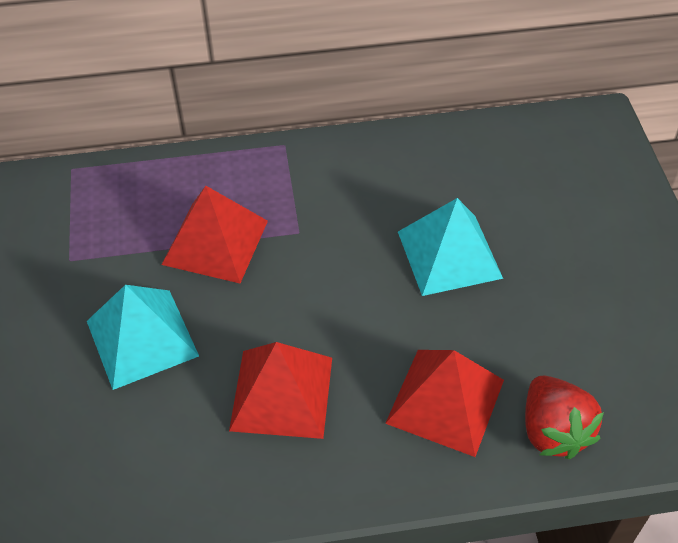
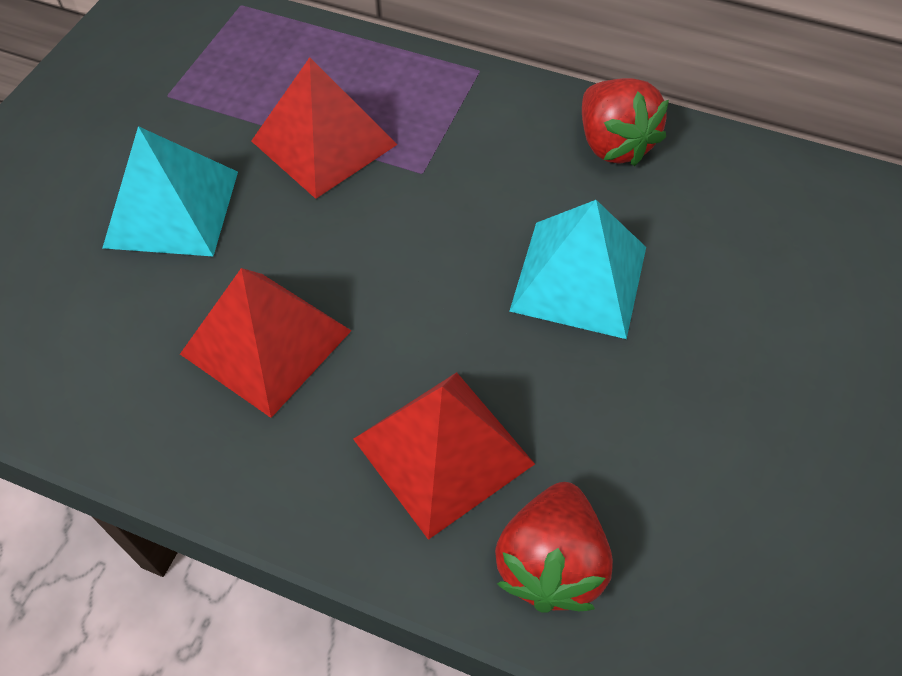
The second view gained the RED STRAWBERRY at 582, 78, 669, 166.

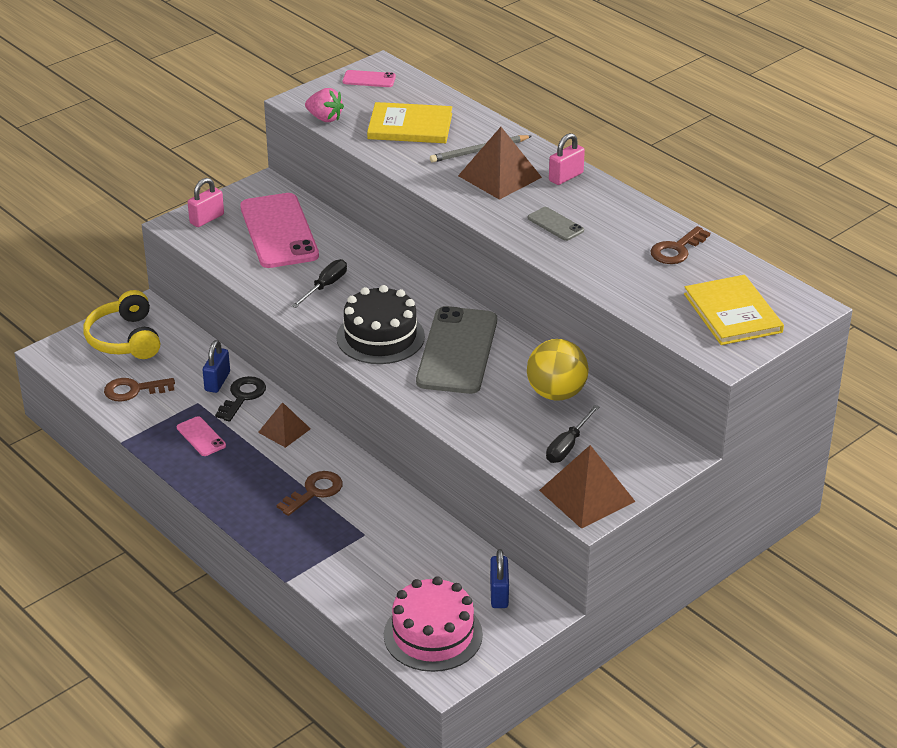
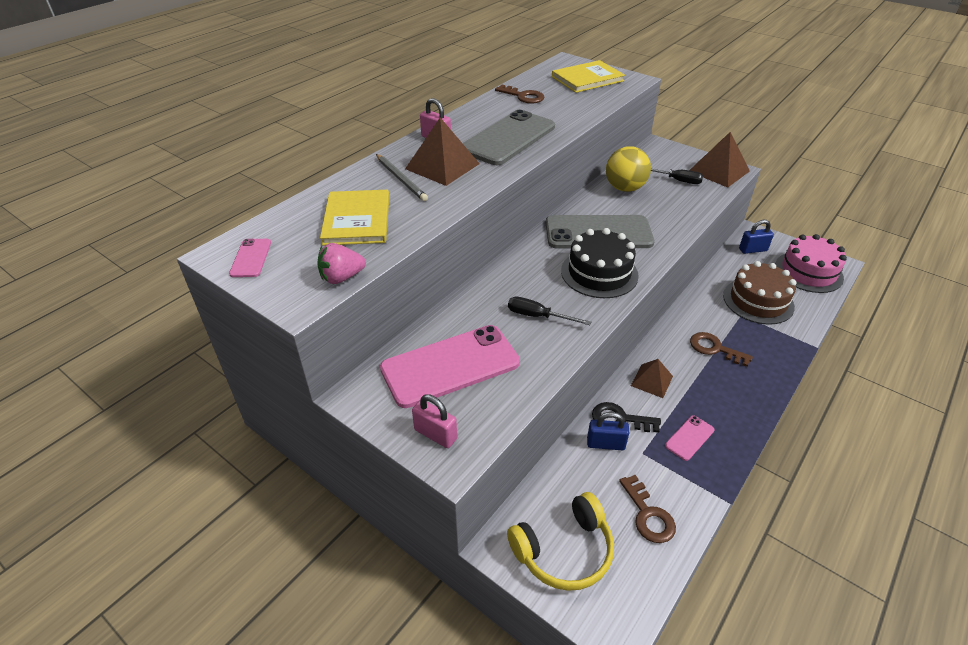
The ROSE-PINK STRAWBERRY at 305, 88, 344, 122 ended up facing another way, 135 degrees counterclockwise from before.
The size of the GREY SMARTPHONE at 527, 207, 584, 241 changed by a factor of 2.25.
The second view gained the BROWN CAKE at 723, 261, 797, 324.

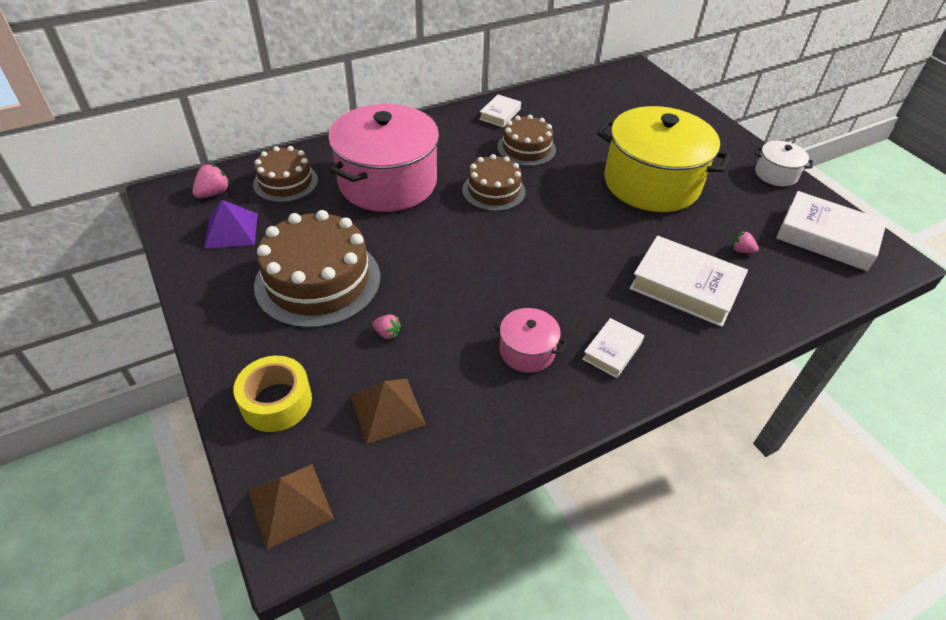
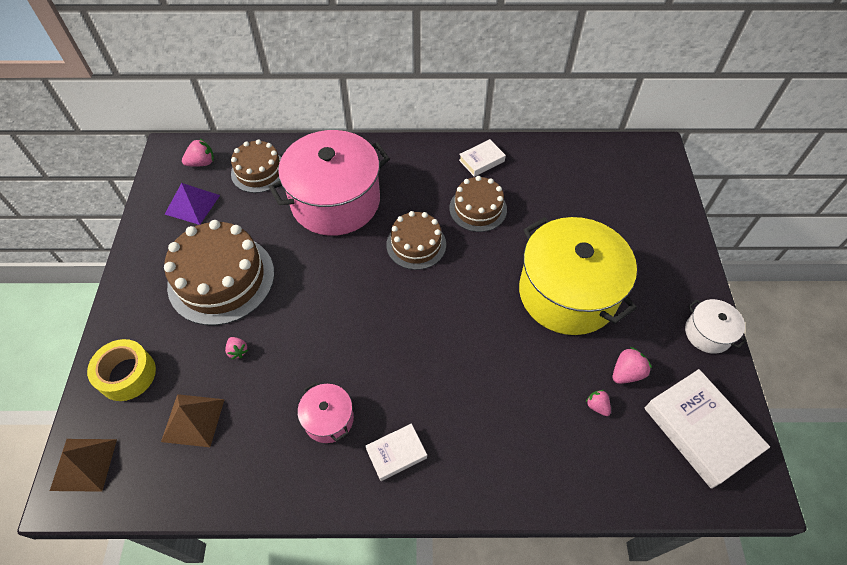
The second view lost the WHITE HARDCOVER at 629, 236, 748, 327.
The second view gained the ROSE-PINK STRAWBERRY at 613, 347, 652, 384.

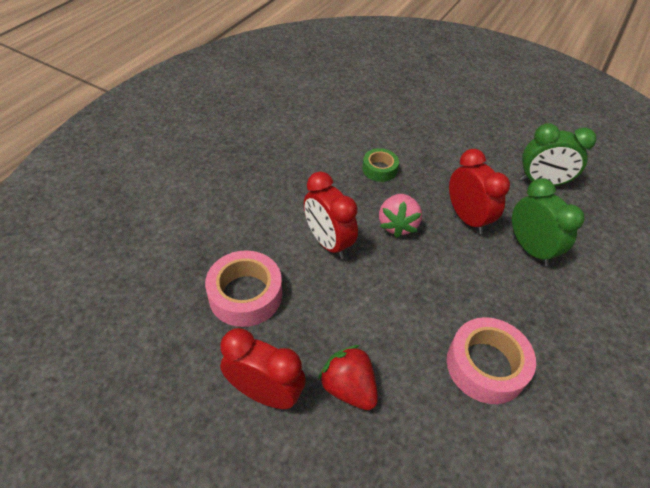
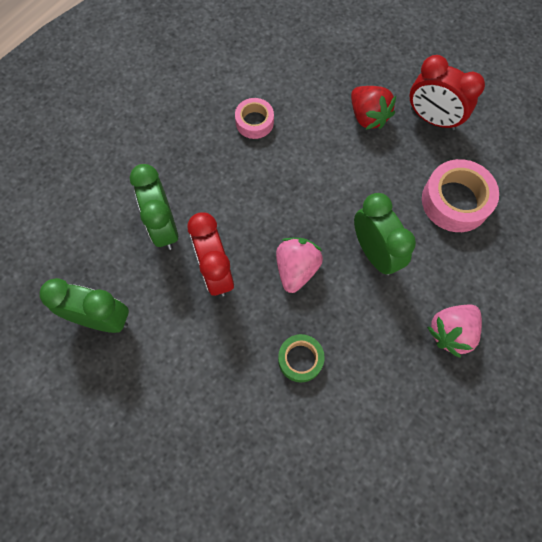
What was the RED CLOCK at 304, 172, 358, 259 turned into the GREEN CLOCK at 354, 193, 416, 275.
The size of the ROSE-PINK TAPE at 447, 317, 536, 404 changed by a factor of 0.60.
The second view gained the ROSE-PINK STRAWBERRY at 427, 304, 482, 358.

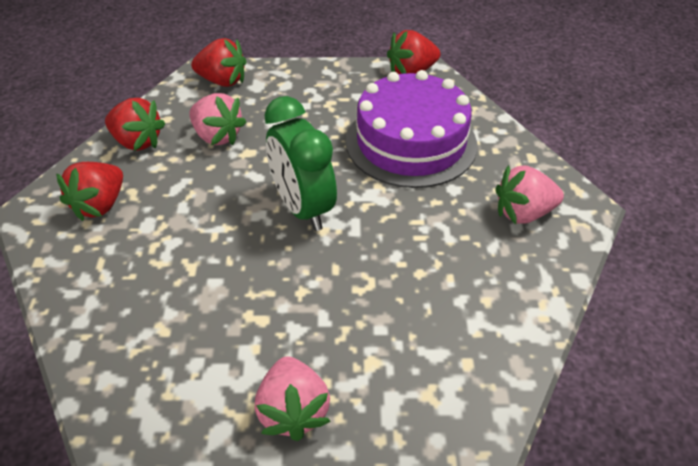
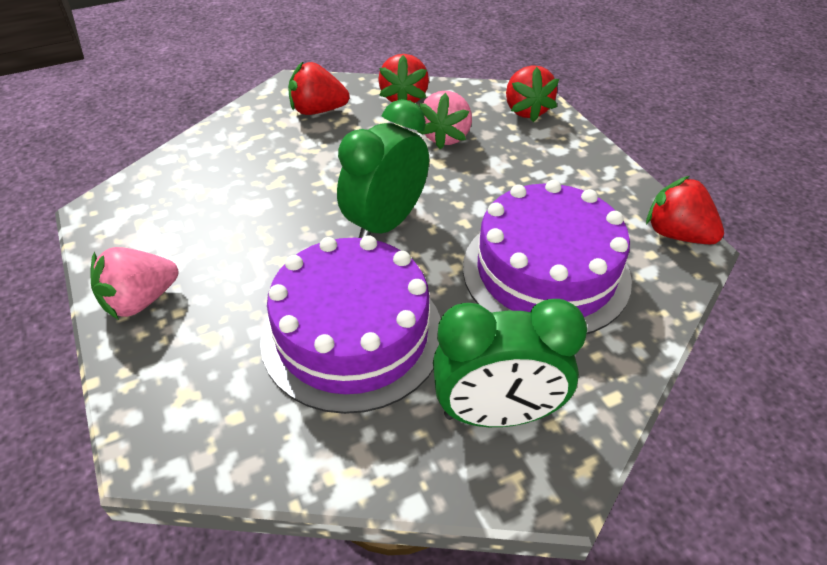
Where the ROSE-PINK STRAWBERRY stood at 495, 165, 564, 224, the GREEN CLOCK came to stand at 433, 299, 587, 427.
The second view gained the PURPLE CAKE at 260, 235, 441, 414.

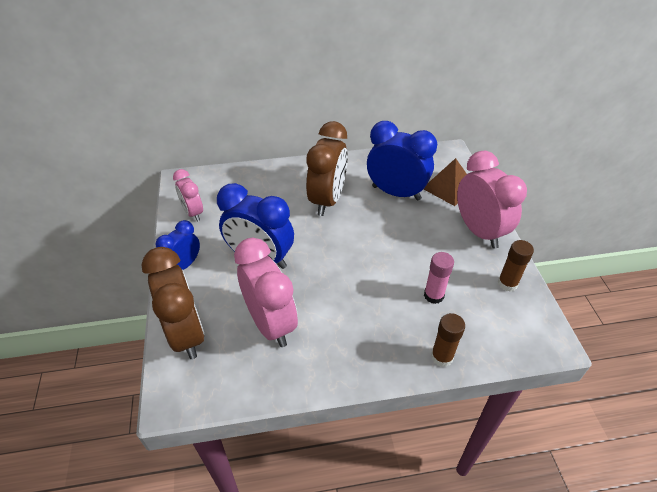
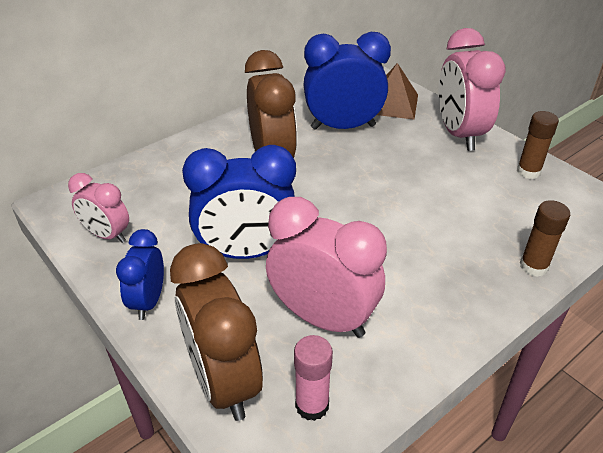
The ROSE-PINK CLOCK at 457, 151, 527, 249 ended up facing another way, 135 degrees counterclockwise from before.
The BROWN CLOCK at 141, 247, 205, 359 ended up facing another way, 150 degrees counterclockwise from before.
The ROSE-PINK STICK OF GLUE ended up elsewhere, having gone from 424, 252, 454, 304 to 294, 335, 333, 421.

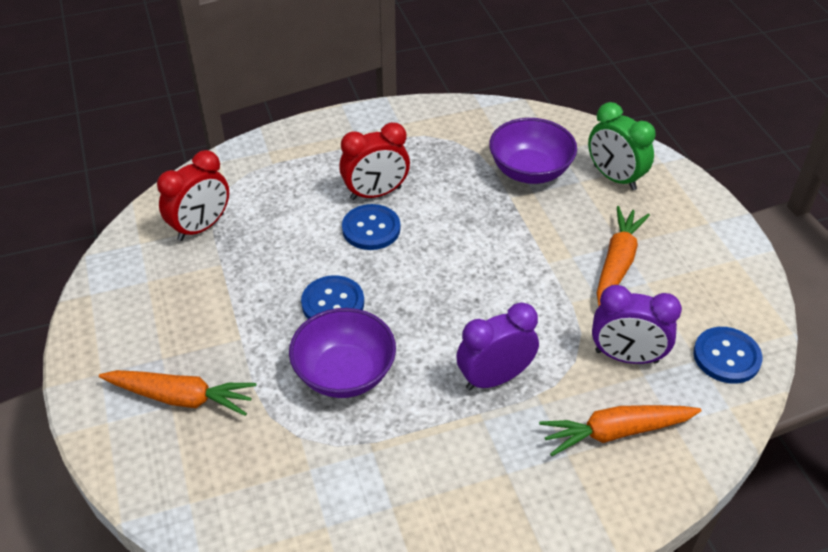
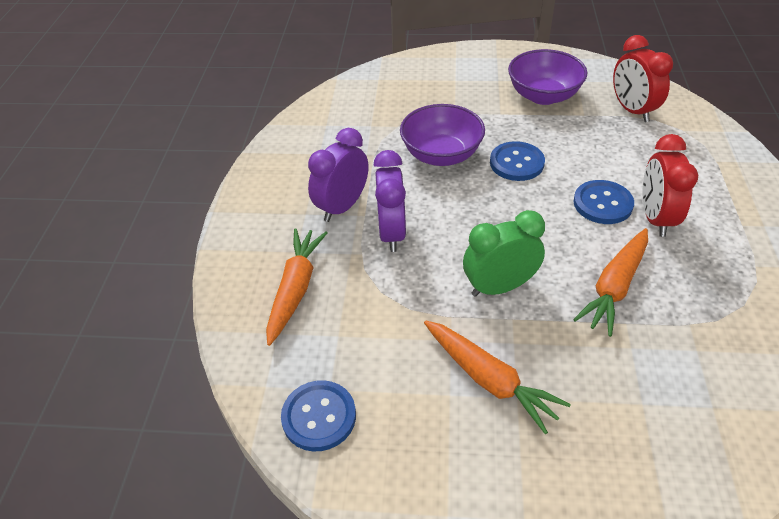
The GREEN CLOCK ended up elsewhere, having gone from 588, 102, 656, 190 to 463, 210, 545, 297.
The PURPLE DEEP DISH ended up elsewhere, having gone from 489, 118, 577, 184 to 508, 49, 588, 105.
The PURPLE CLOCK ended up elsewhere, having gone from 592, 285, 682, 364 to 308, 128, 368, 222.
The ORANGE TOY CARROT ended up elsewhere, having gone from 99, 370, 256, 416 to 573, 228, 648, 337.

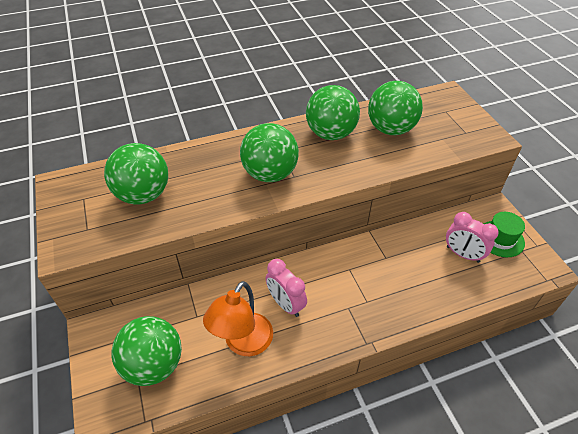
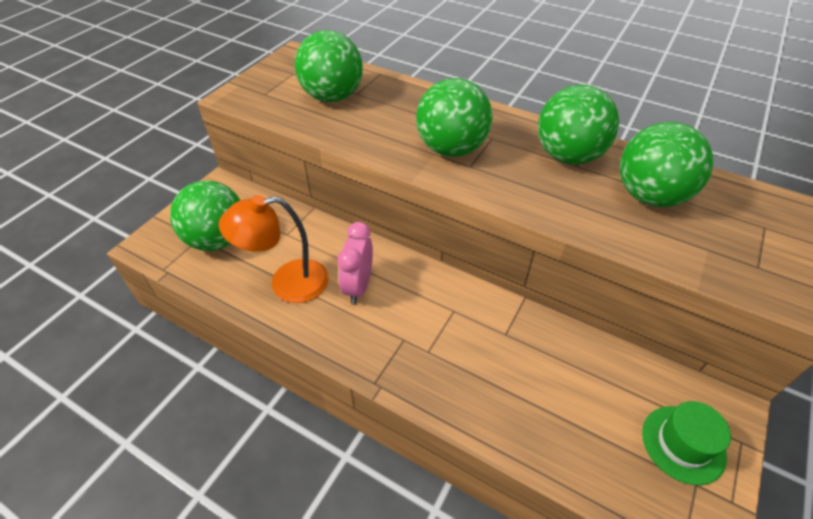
The second view lost the ROSE-PINK CLOCK at 446, 212, 499, 263.

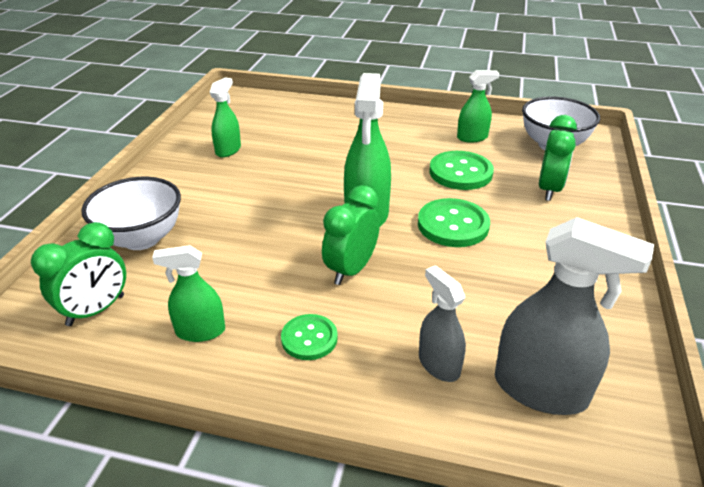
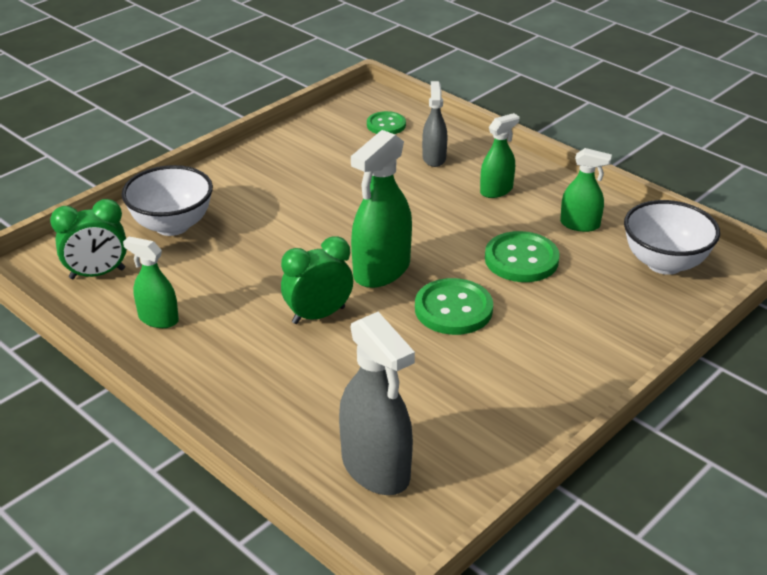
The GREEN SPRAY CLEANER ended up elsewhere, having gone from 210, 77, 241, 157 to 480, 113, 520, 198.
The second view lost the GREEN CLOCK at 539, 115, 577, 201.
The GREY SPRAY CLEANER ended up elsewhere, having gone from 419, 265, 466, 382 to 422, 81, 447, 167.
The GREEN SEWING BUTTON ended up elsewhere, having gone from 281, 314, 338, 360 to 367, 111, 406, 134.

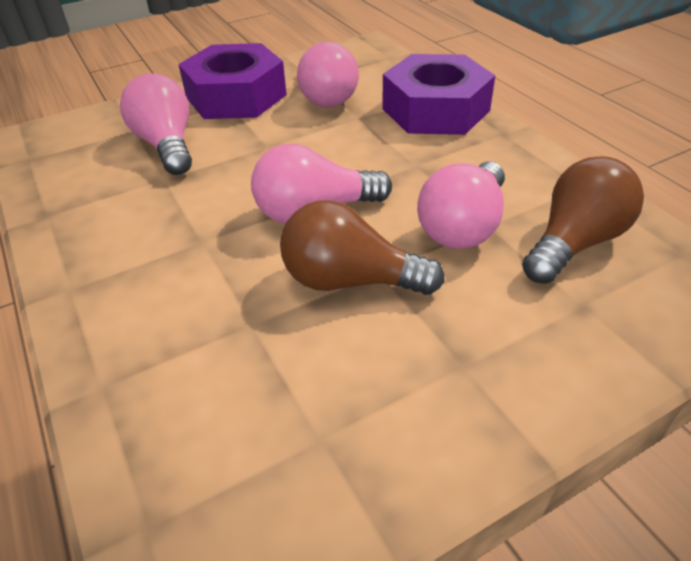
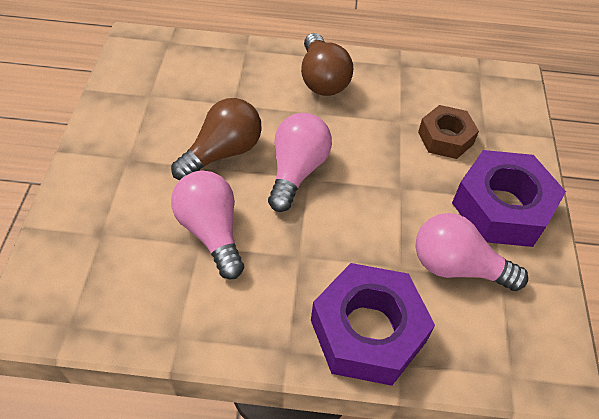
Where the ROSE-PINK LIGHT BULB stood at 120, 73, 192, 175, the BROWN HEX NUT came to stand at 418, 105, 479, 159.
The BROWN LIGHT BULB ended up elsewhere, having gone from 522, 156, 644, 284 to 301, 33, 353, 96.

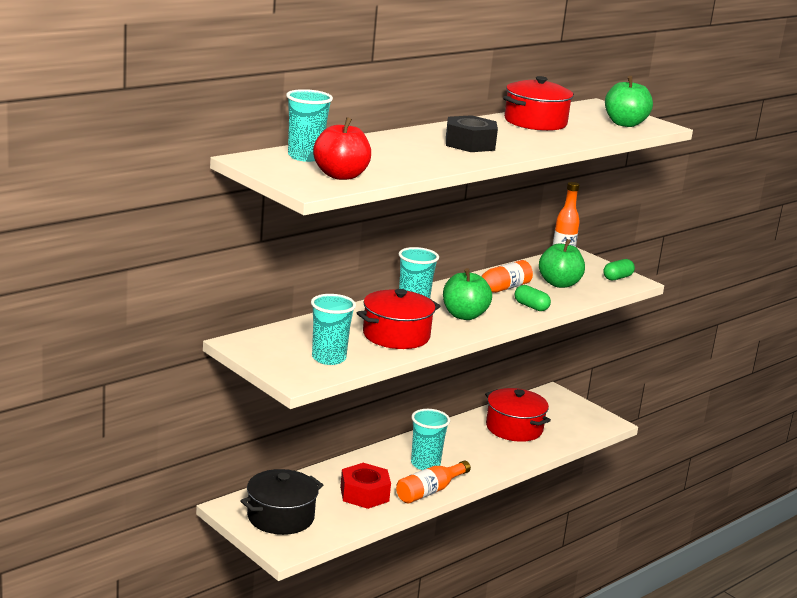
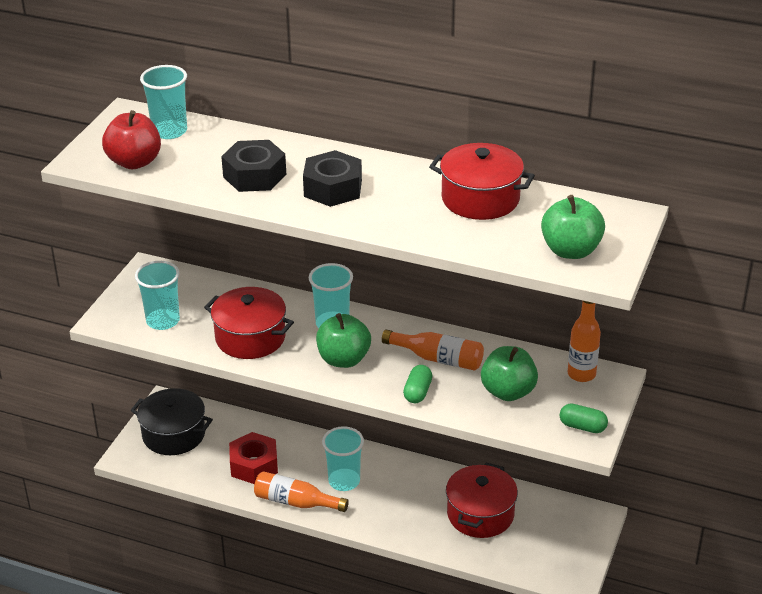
The second view gained the JET-BLACK HEX NUT at 221, 140, 286, 192.

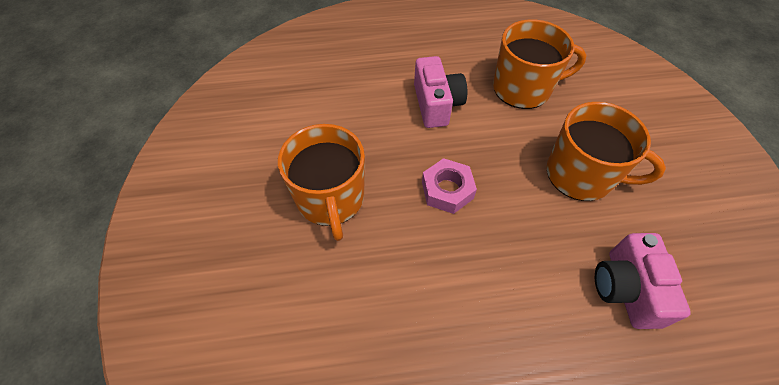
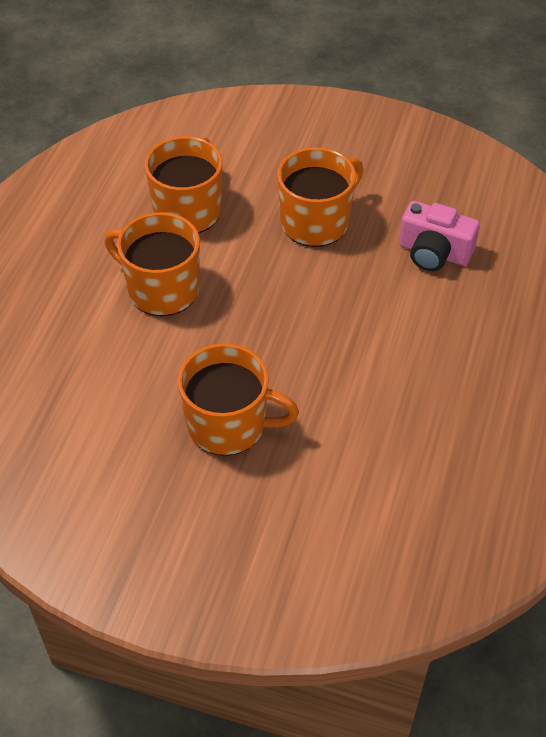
Where the ROSE-PINK PHOTO CAMERA stood at 414, 56, 467, 128, the ORANGE COFFEE MUG came to stand at 104, 212, 200, 316.
The second view lost the ROSE-PINK HEX NUT at 422, 158, 477, 214.

